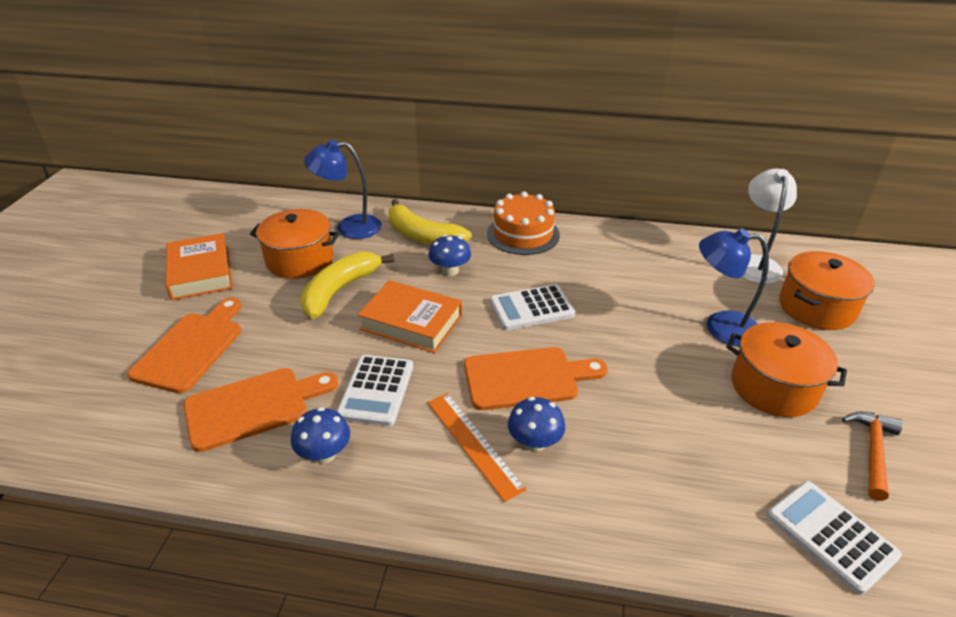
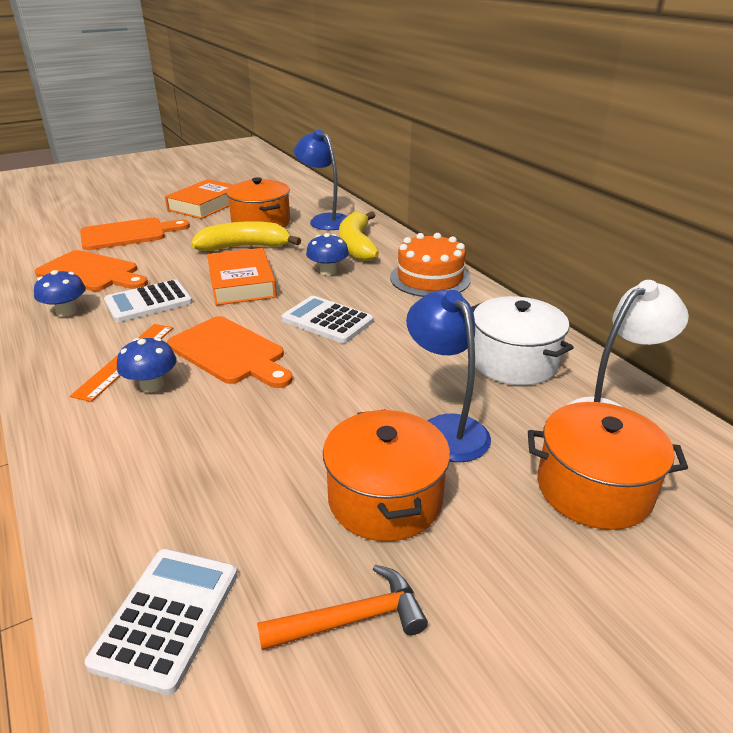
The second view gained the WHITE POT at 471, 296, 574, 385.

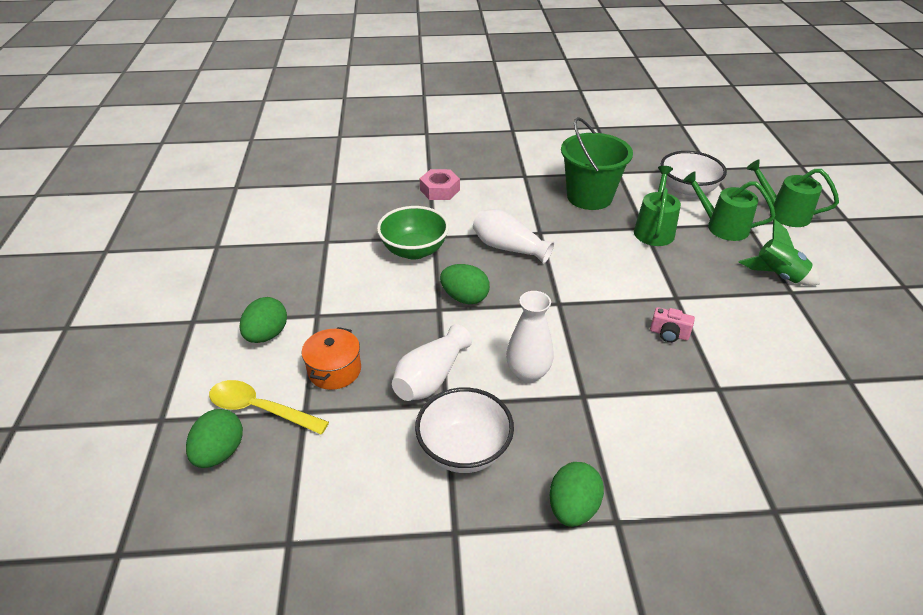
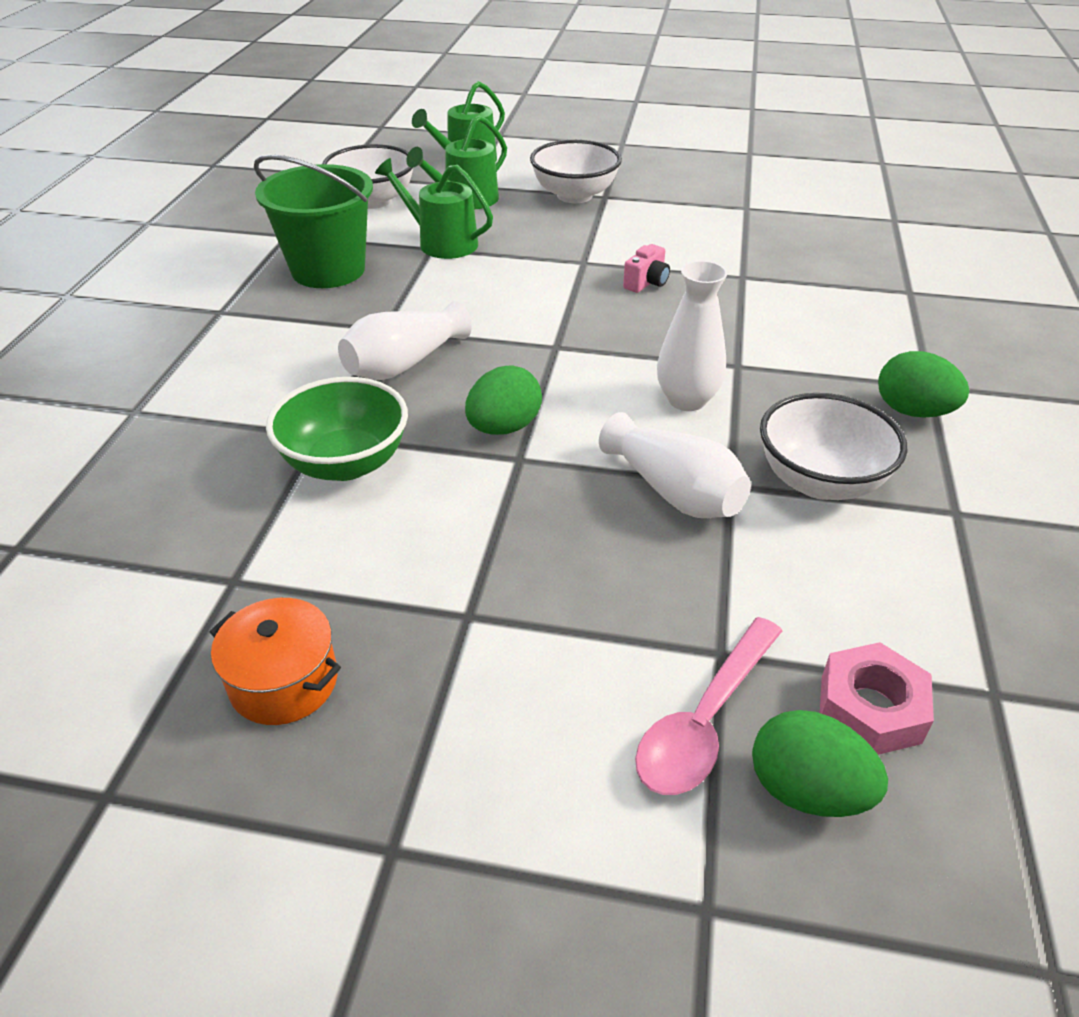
The ROSE-PINK HEX NUT ended up elsewhere, having gone from 420, 169, 460, 200 to 820, 642, 934, 755.
Where the GREEN ROCKET stood at 739, 219, 820, 286, the WHITE DEEP DISH came to stand at 530, 140, 622, 203.
The second view lost the GREEN TOY EGG at 239, 297, 287, 343.
The ORANGE POT ended up elsewhere, having gone from 301, 327, 361, 390 to 210, 598, 341, 725.
What was the BRIGHT YELLOW TABLESPOON at 209, 380, 329, 434 turned into the ROSE-PINK TABLESPOON at 635, 617, 782, 795.

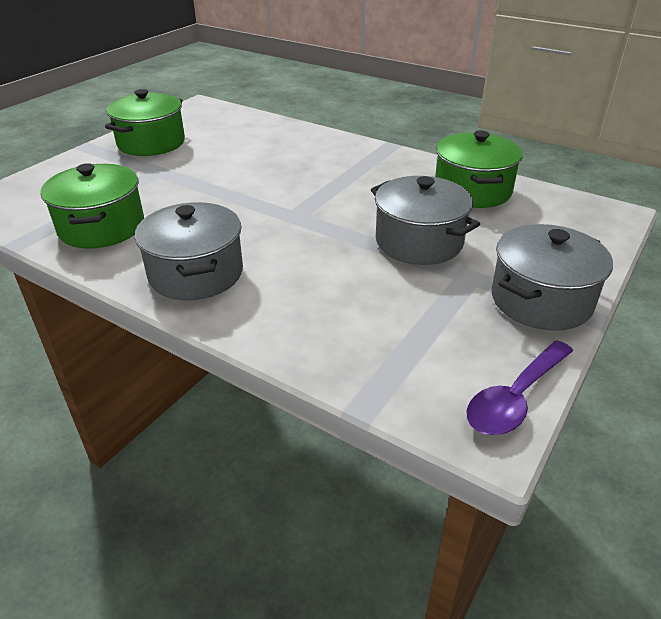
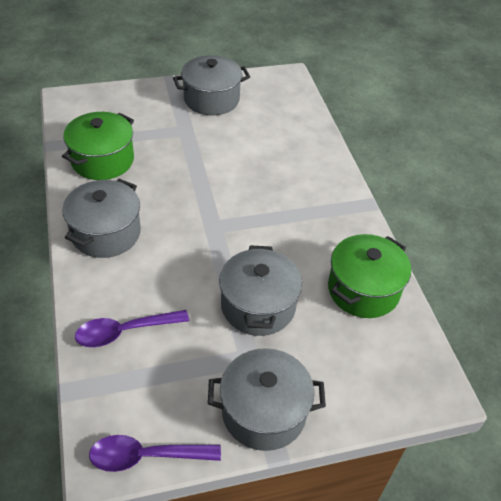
What was the GREEN POT at 105, 89, 185, 156 turned into the GREY POT at 173, 55, 250, 115.
The second view gained the PURPLE TABLESPOON at 75, 310, 189, 347.

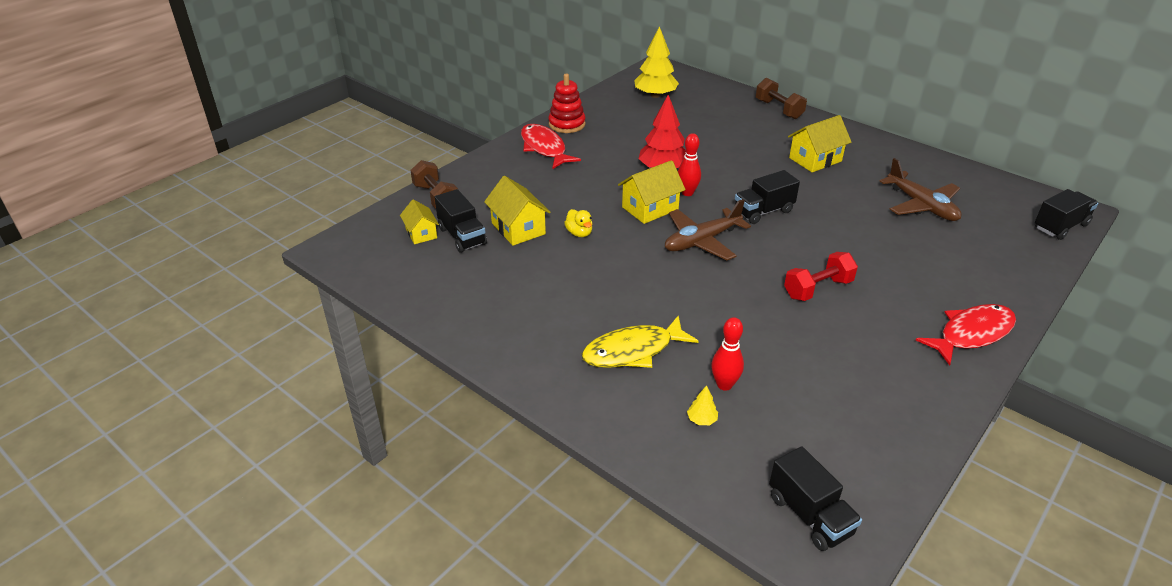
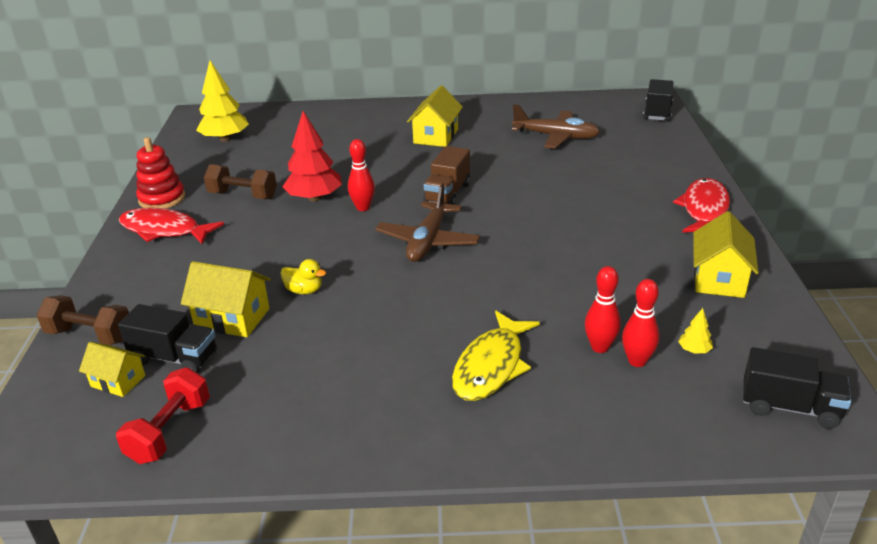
The BROWN DUMBBELL ended up elsewhere, having gone from 756, 78, 807, 119 to 204, 164, 277, 199.
The BRIGHT YELLOW COTTAGE ended up elsewhere, having gone from 618, 160, 686, 224 to 693, 211, 759, 298.
What was the JET-BLACK LORRY at 735, 170, 800, 224 turned into the BROWN LORRY at 423, 146, 470, 205.
The RED DUMBBELL ended up elsewhere, having gone from 784, 252, 858, 301 to 116, 367, 210, 464.
The BRIGHT YELLOW TREE ended up elsewhere, having gone from 687, 385, 718, 425 to 678, 308, 713, 354.
The second view gained the RED SKITTLE at 622, 279, 659, 367.

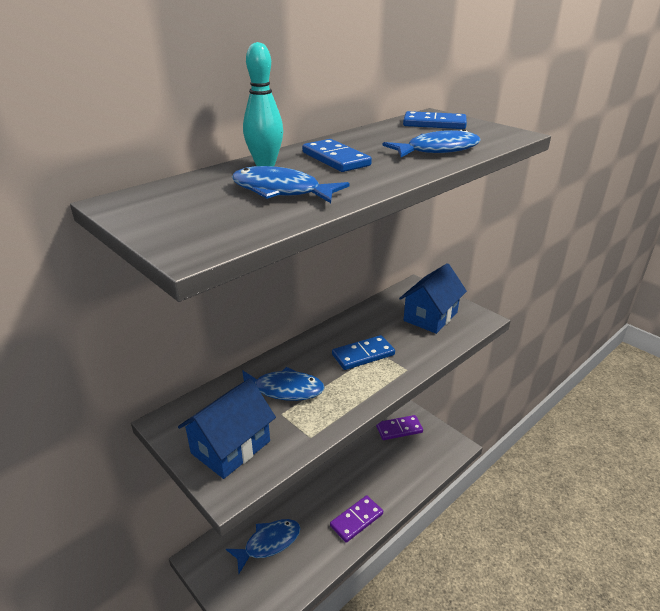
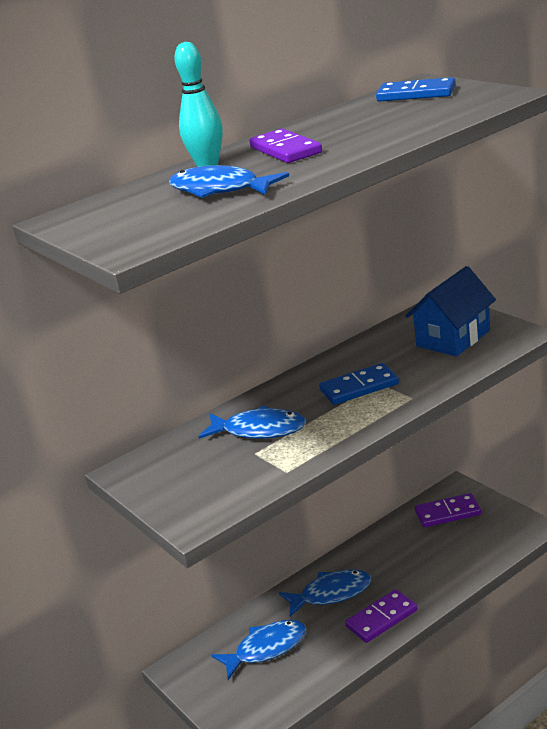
The ROYAL BLUE FISH ended up elsewhere, having gone from 382, 129, 481, 157 to 279, 569, 371, 617.
What was the ROYAL BLUE DOMINO at 302, 139, 372, 172 turned into the PURPLE DOMINO at 249, 128, 322, 163.
The second view lost the ROYAL BLUE COTTAGE at 178, 378, 276, 479.

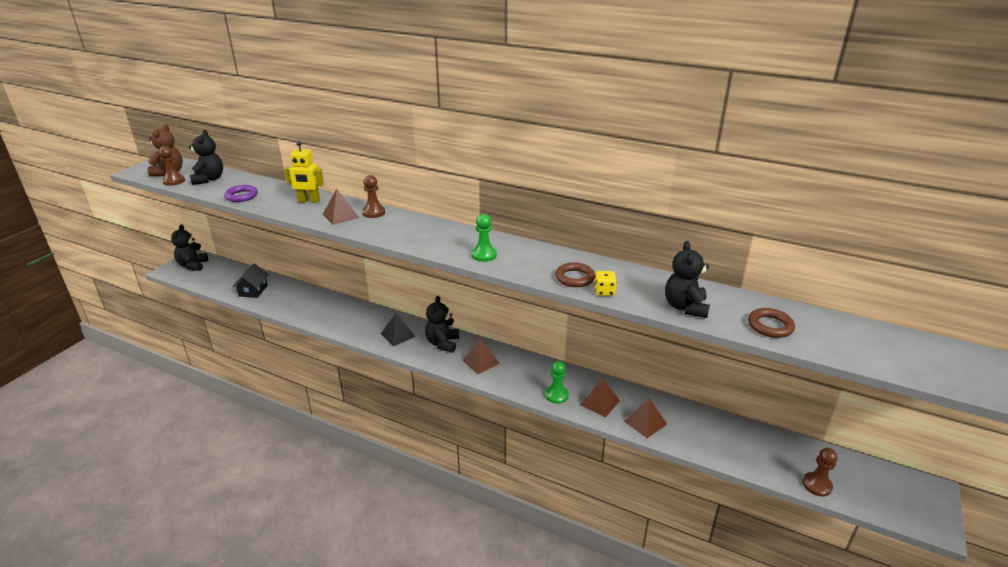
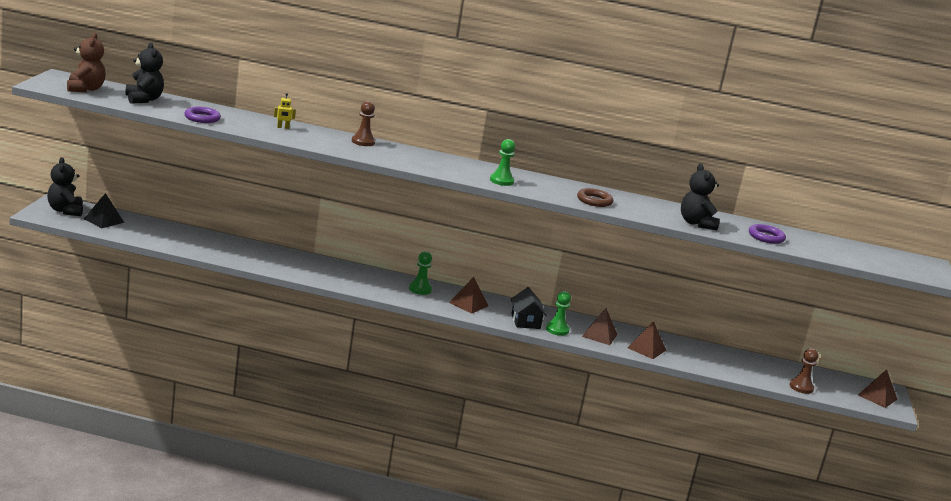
The size of the BRIGHT YELLOW TOY ROBOT at 284, 141, 324, 203 changed by a factor of 0.52.
The second view lost the BROWN GAME PAWN at 159, 146, 185, 186.
The BROWN PYRAMID SHAPE ended up elsewhere, having gone from 323, 189, 359, 225 to 858, 369, 897, 408.
The JET-BLACK COTTAGE ended up elsewhere, having gone from 233, 263, 268, 298 to 510, 287, 547, 329.
The second view lost the BRIGHT YELLOW GAME DIE at 594, 271, 617, 296.
Where the JET-BLACK TEDDY BEAR stood at 425, 296, 459, 353, the GREEN GAME PAWN came to stand at 409, 251, 432, 295.
What was the BROWN HOOP at 748, 308, 795, 338 turned into the PURPLE HOOP at 749, 224, 786, 244.
The JET-BLACK PYRAMID SHAPE ended up elsewhere, having gone from 381, 313, 416, 346 to 84, 193, 124, 228.

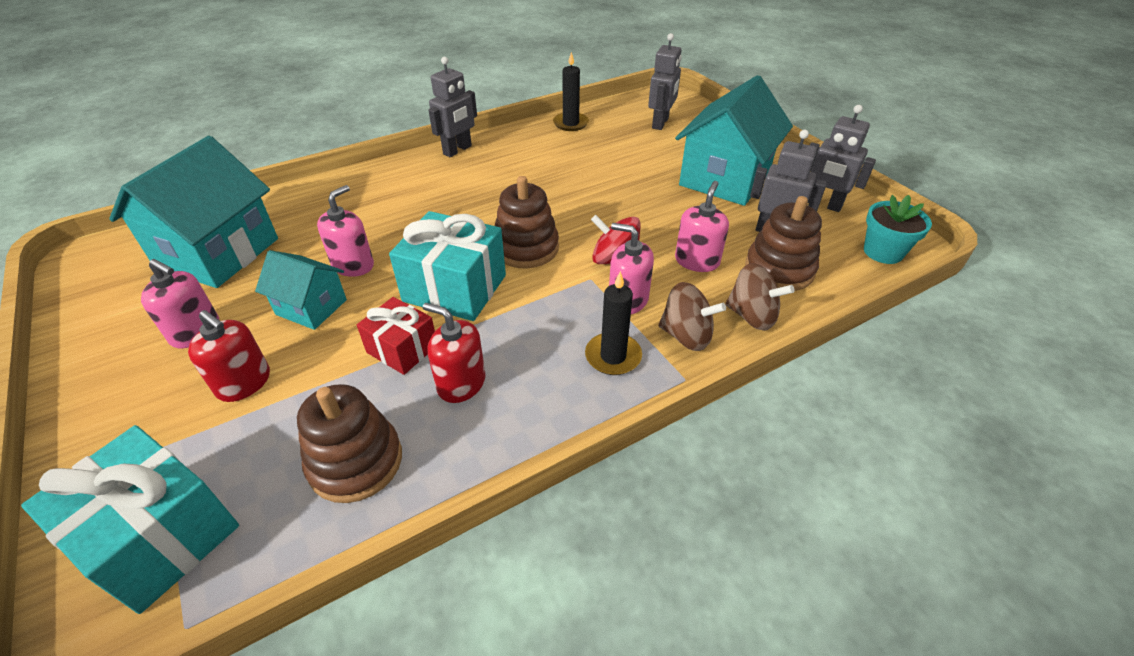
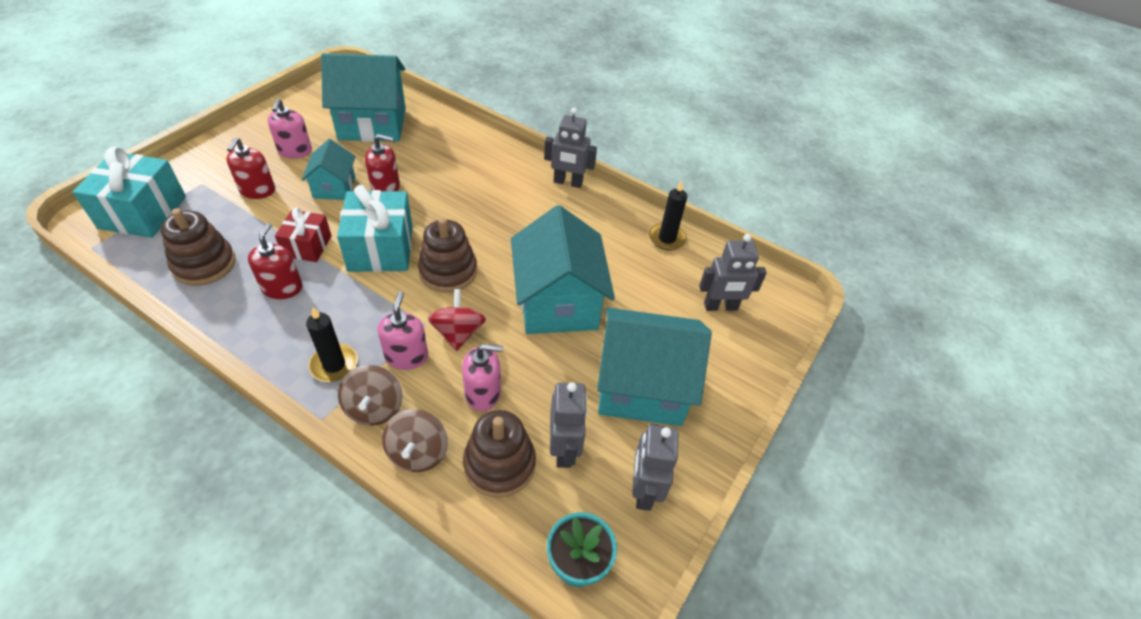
What was the ROSE-PINK SOAP PUMP at 317, 185, 374, 277 turned into the RED SOAP PUMP at 365, 134, 400, 191.
The second view gained the TEAL COTTAGE at 511, 205, 615, 334.

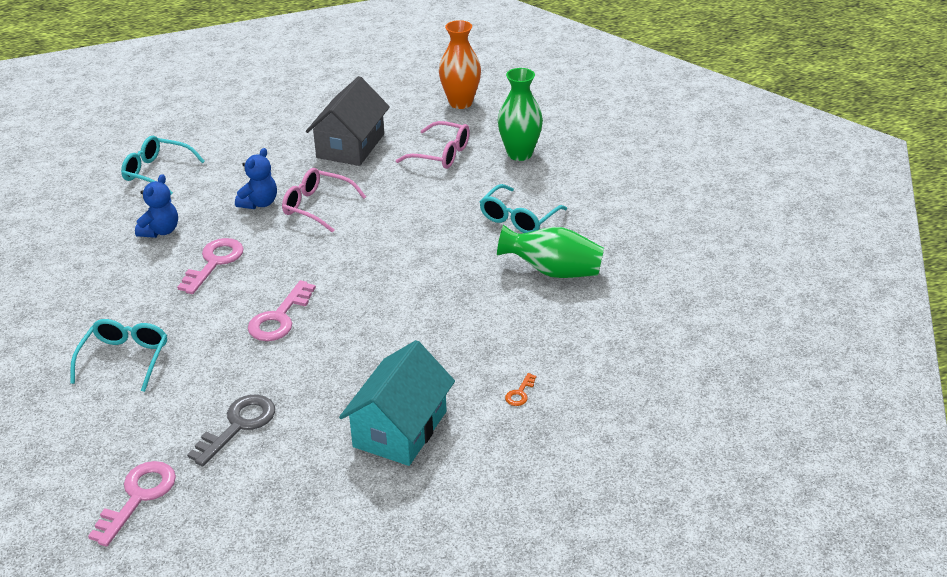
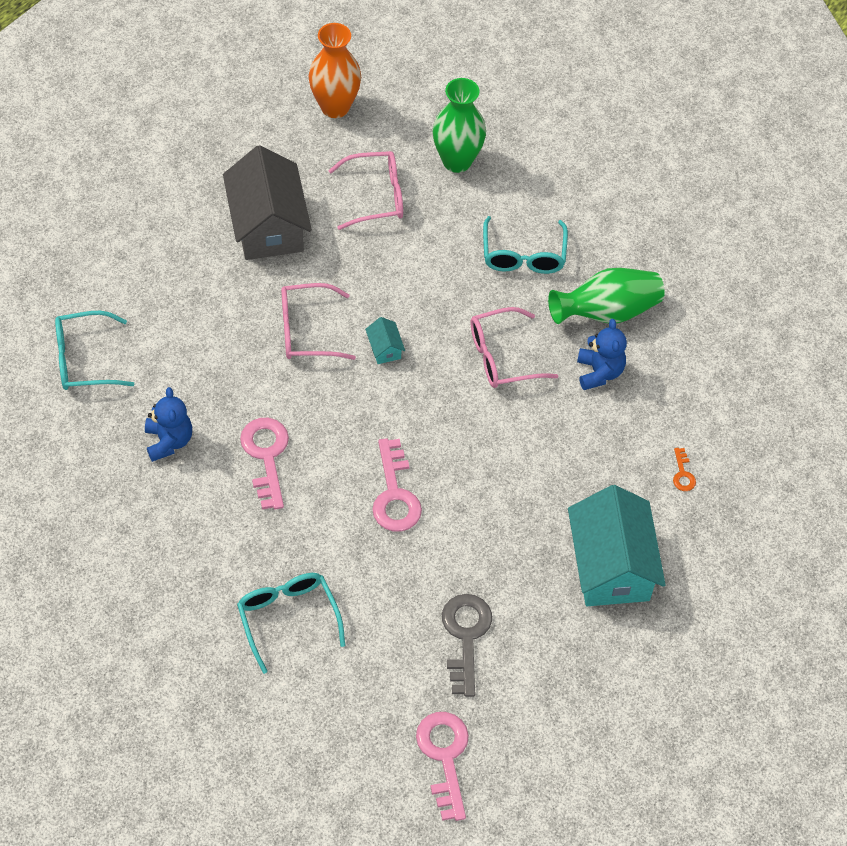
The ROYAL BLUE TEDDY BEAR ended up elsewhere, having gone from 235, 148, 277, 209 to 577, 319, 627, 390.
The second view gained the ROSE-PINK GLASSES at 471, 307, 558, 388.
The second view gained the TEAL COTTAGE at 365, 317, 405, 364.

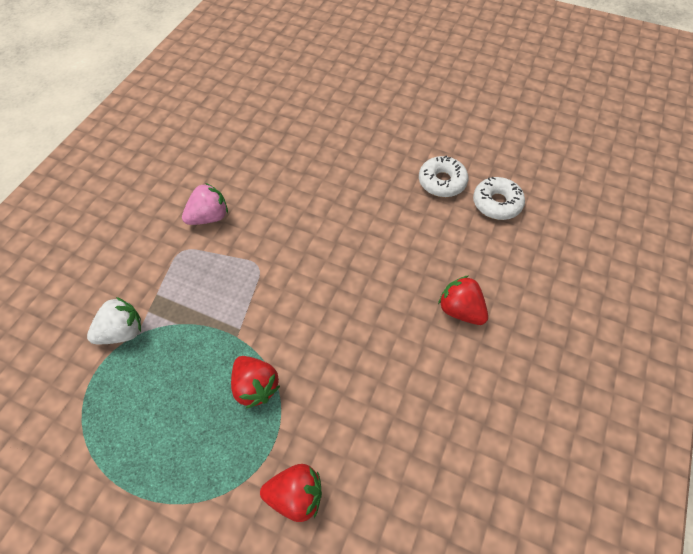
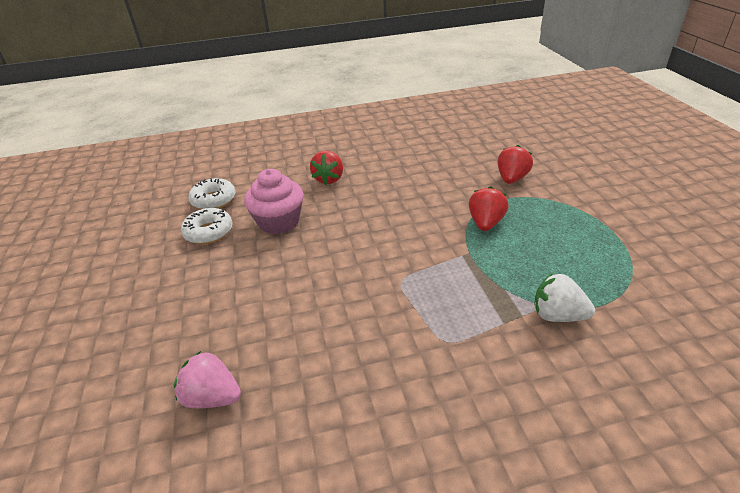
The ROSE-PINK STRAWBERRY ended up elsewhere, having gone from 182, 183, 228, 225 to 174, 351, 241, 408.
The RED STRAWBERRY at 260, 464, 322, 522 ended up facing another way, 60 degrees clockwise from before.
The second view gained the ROSE-PINK CUPCAKE at 244, 169, 303, 234.

